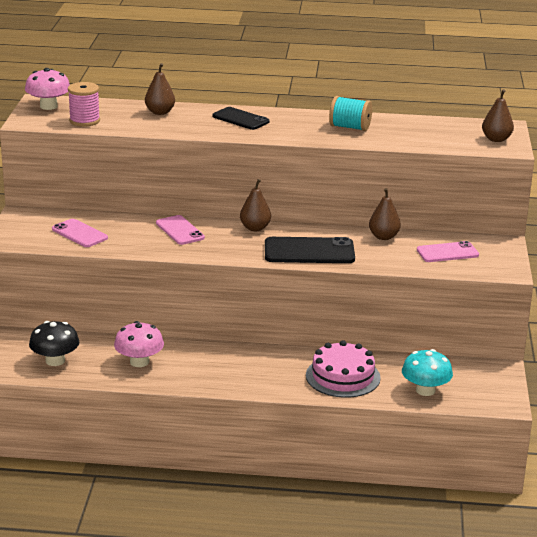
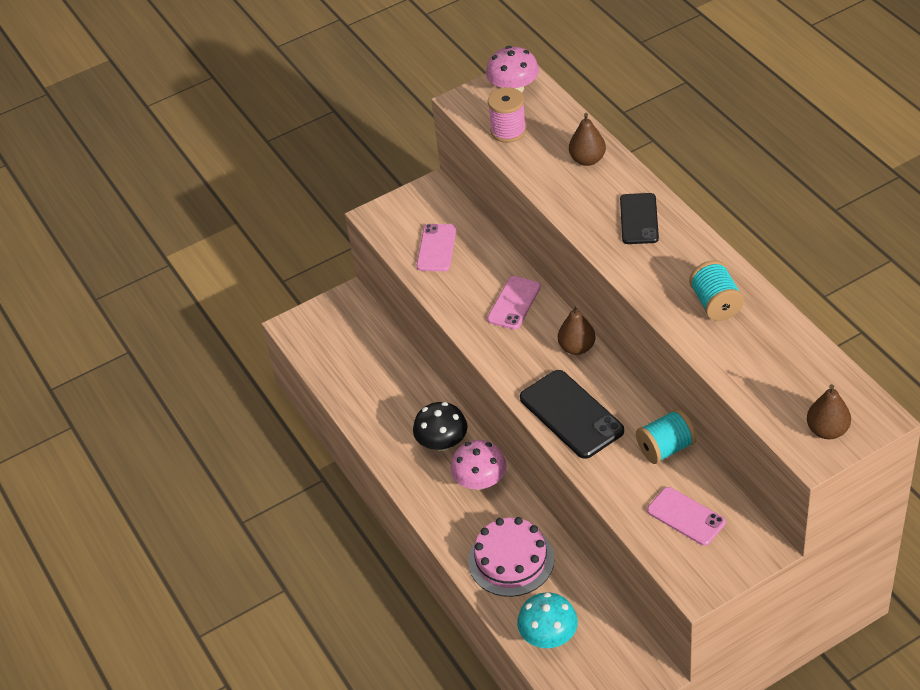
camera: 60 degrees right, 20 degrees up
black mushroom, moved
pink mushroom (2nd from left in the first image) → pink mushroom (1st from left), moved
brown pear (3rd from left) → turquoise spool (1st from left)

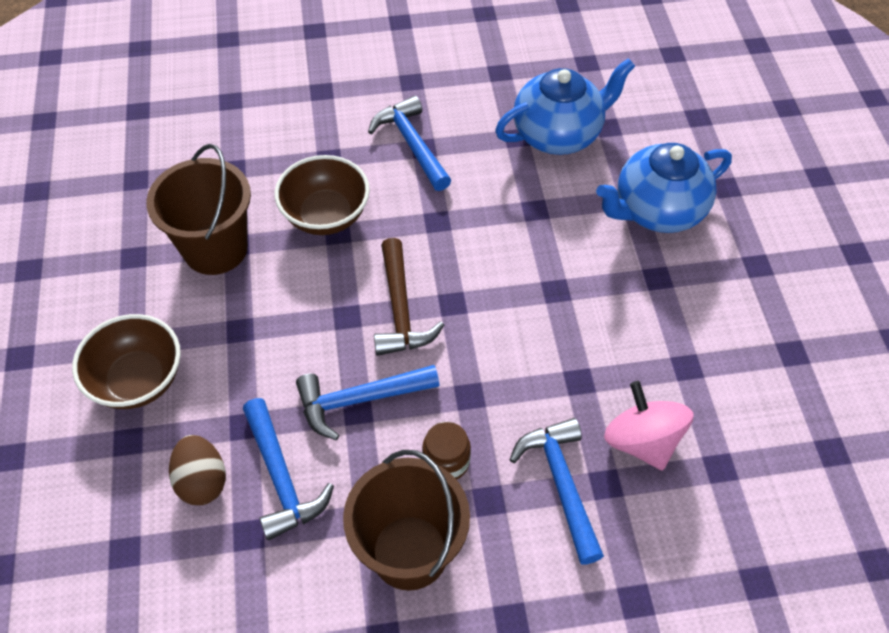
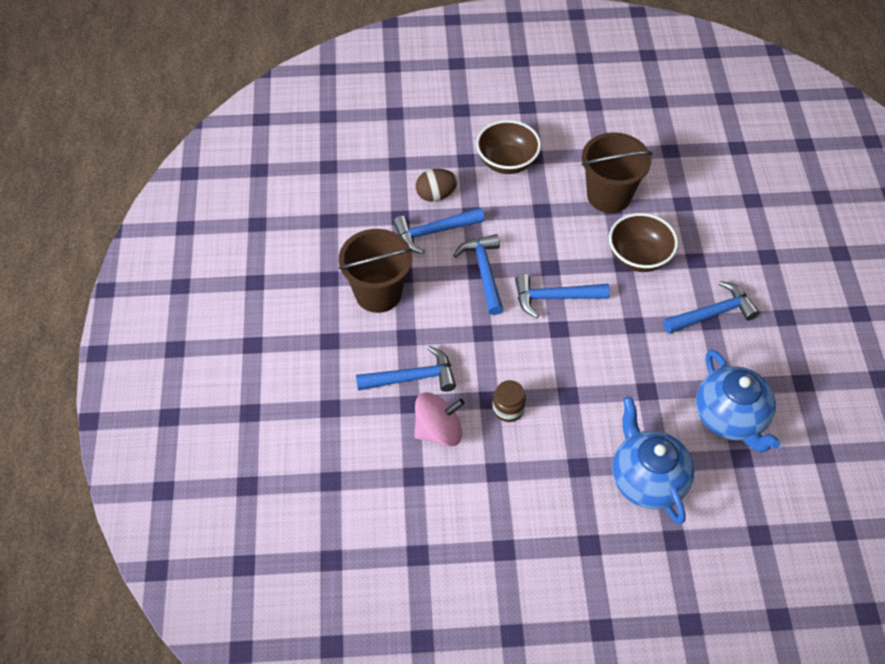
camera: 95 degrees right, 0 degrees up
brown jar, moved
brown hammer → blue hammer (4th from left)

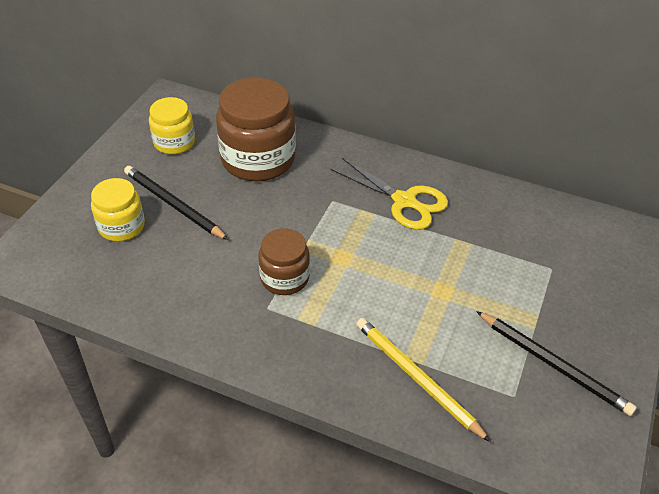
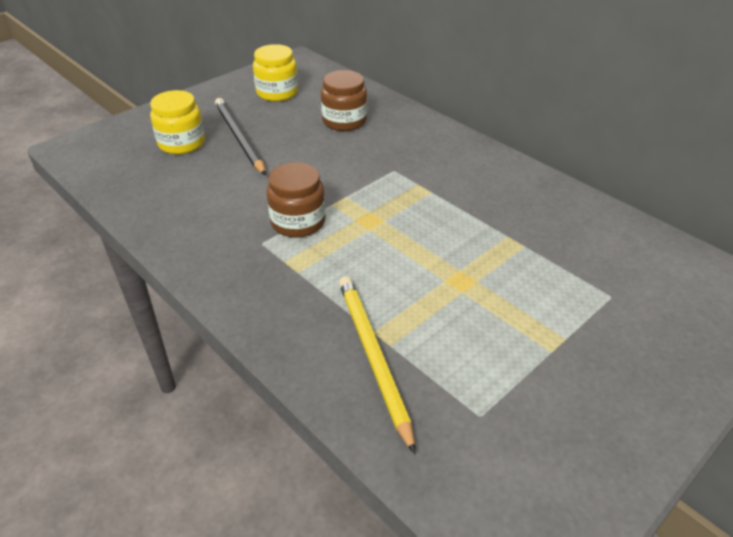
camera: 25 degrees right, 5 degrees down
brown jar (1st from left in the first image) → brown jar (2nd from left), x0.57
yellow scissors → -
black pencil (2nd from left) → -

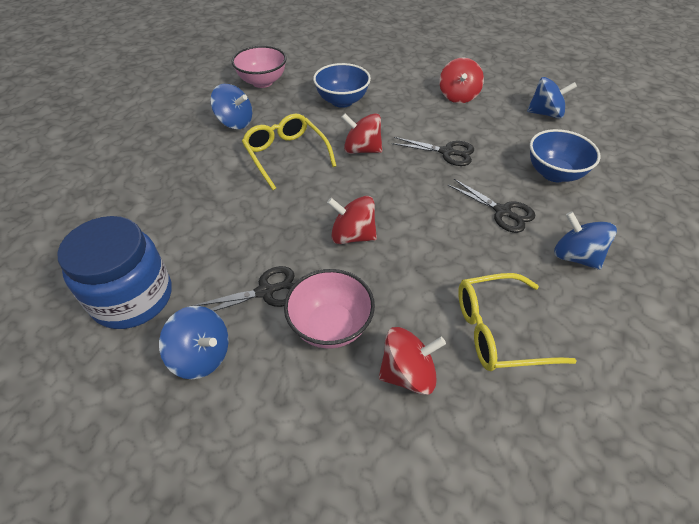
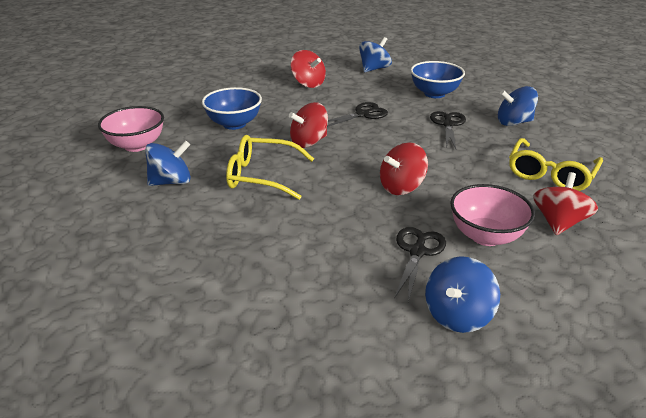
camera: 50 degrees left, 15 degrees down
blue spinning top (1st from left in the first image) → blue spinning top (3rd from left), 150 degrees clockwise
black scissors (3rd from left), 75 degrees counterclockwise
blue jar → -

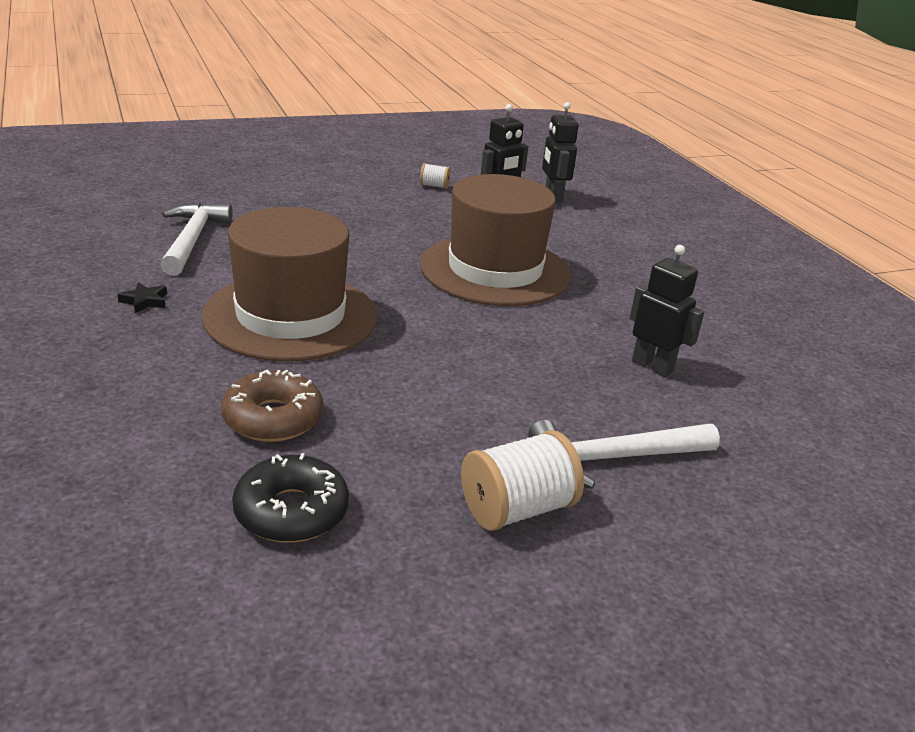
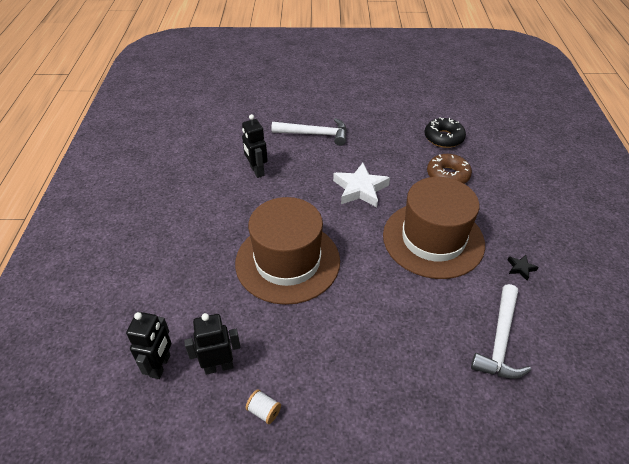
camera: 155 degrees left, 15 degrees up
- → white star
white spool (2nd from left) → -

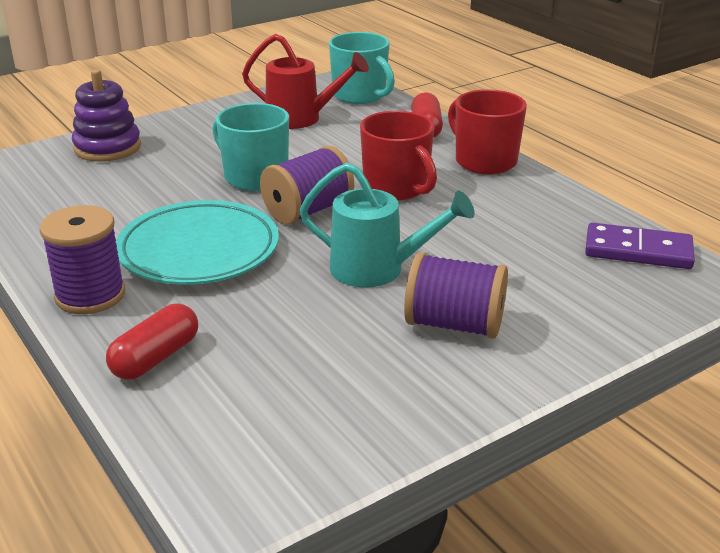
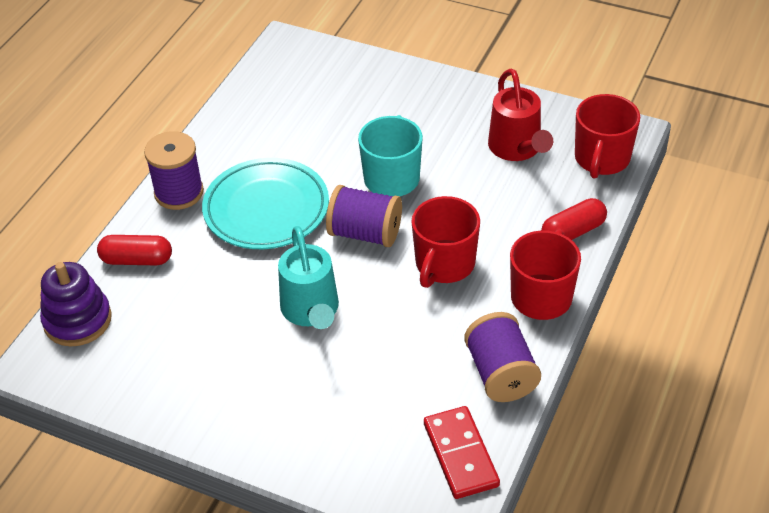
camera: 60 degrees right, 15 degrees up
purple stacking toy, moved
purple domino → red domino
purple spool (3rd from left), moved
turquoise mug (2nd from left) → red mug (3rd from left)

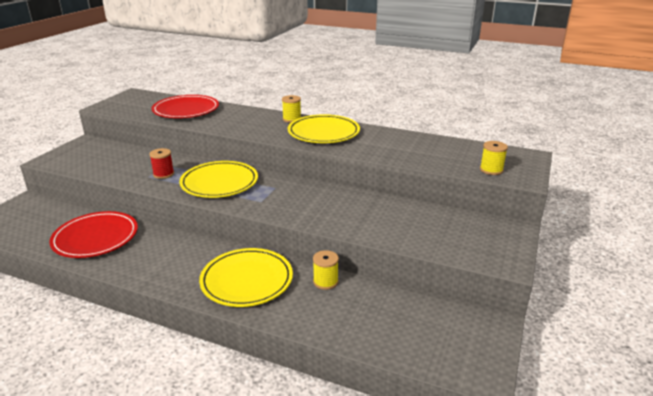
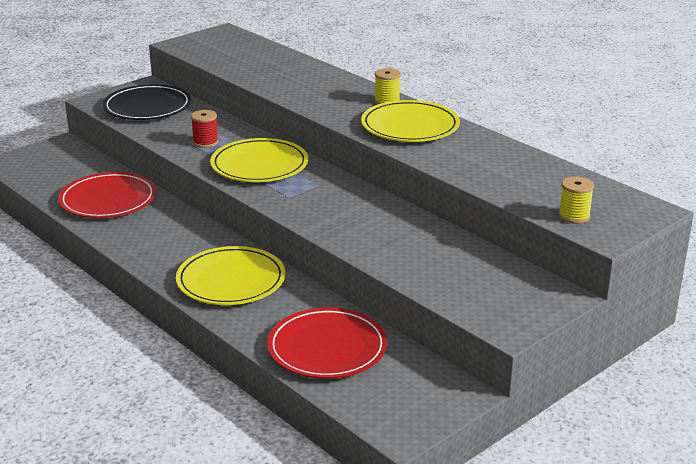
camera: 25 degrees right, 0 degrees up
- → black plate
red plate (2nd from left), moved
yellow spool (2nd from left) → -

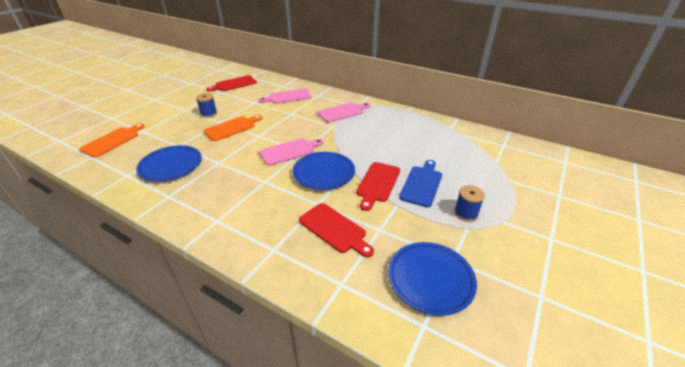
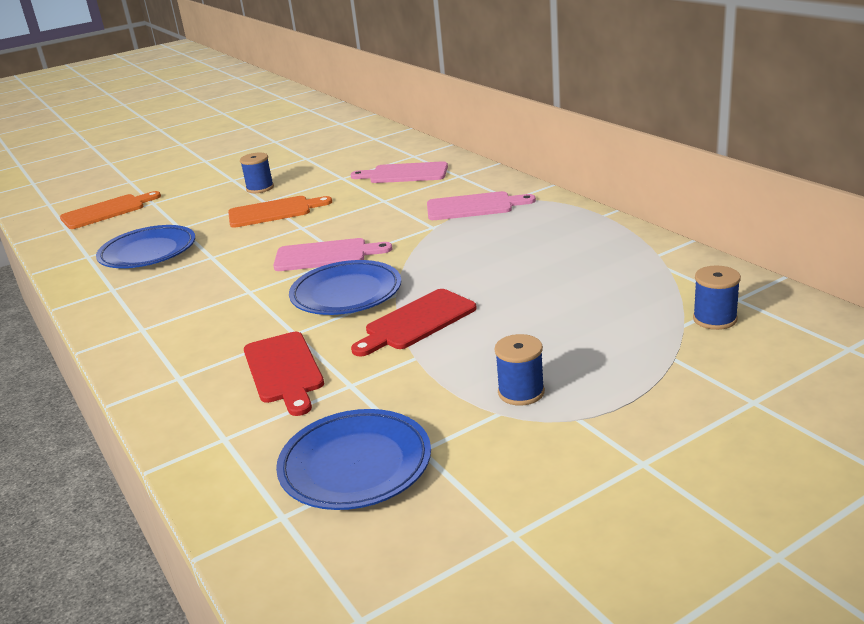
camera: 30 degrees right, 10 degrees down
- → blue spool (3rd from left)
red cutting board (1st from left) → -
blue cutting board → -

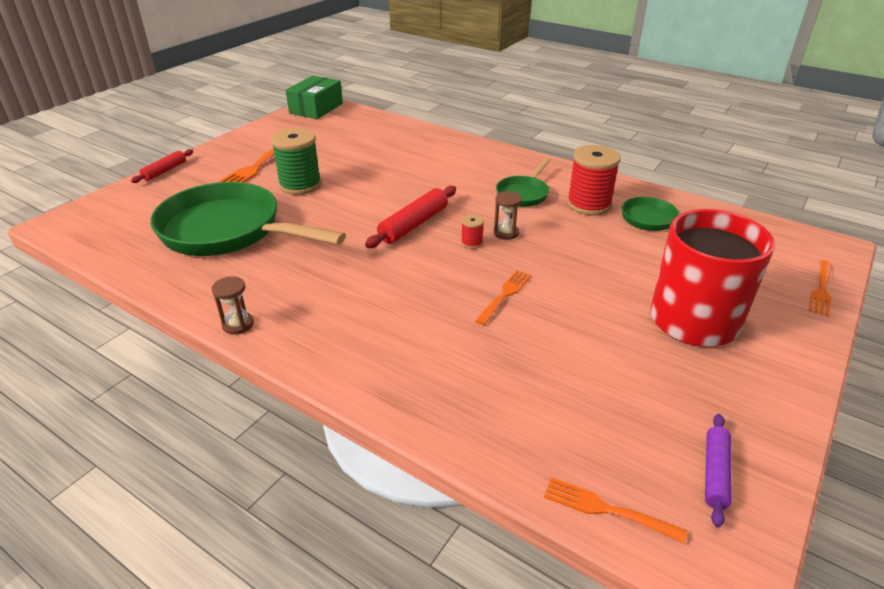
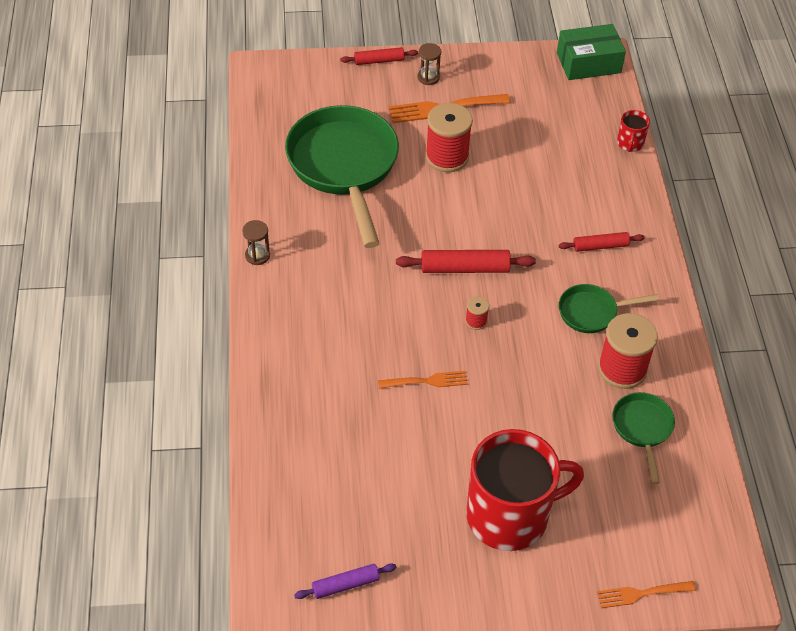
camera: 50 degrees right, 15 degrees up
brown hourglass (2nd from left), moved
green spool → red spool (1st from left)
- → red rolling pin (3rd from left)
- → red mug (2nd from left)
orange fork (3rd from left) → -

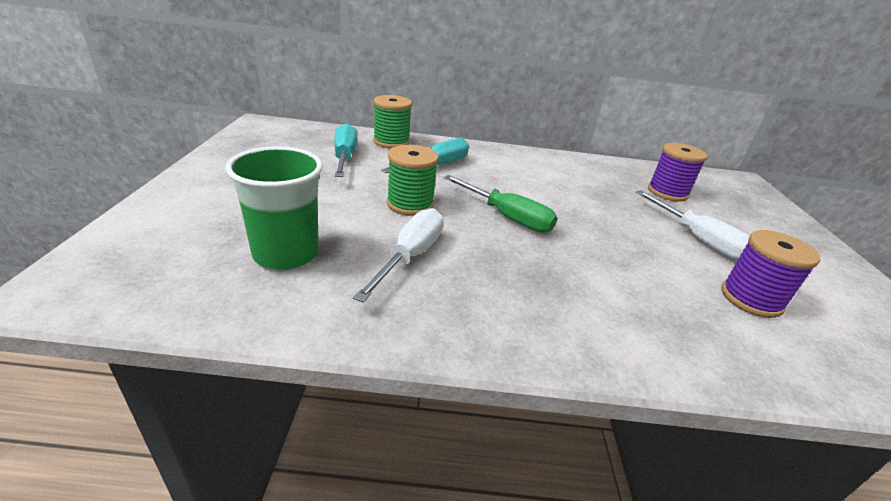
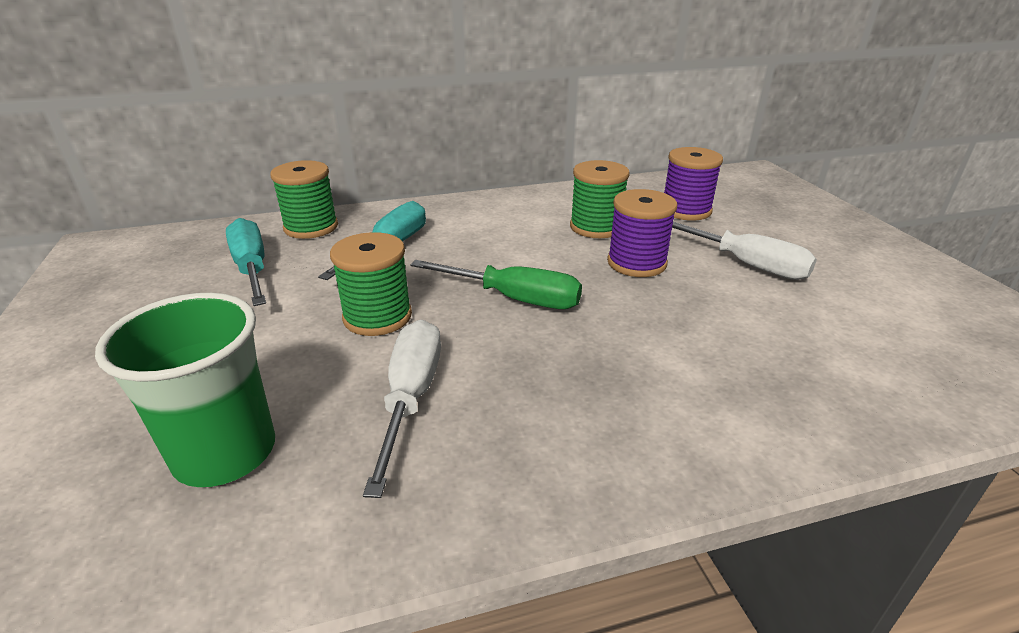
camera: 15 degrees left, 0 degrees up
- → green spool (3rd from left)
purple spool (2nd from left in the first image) → purple spool (1st from left), moved

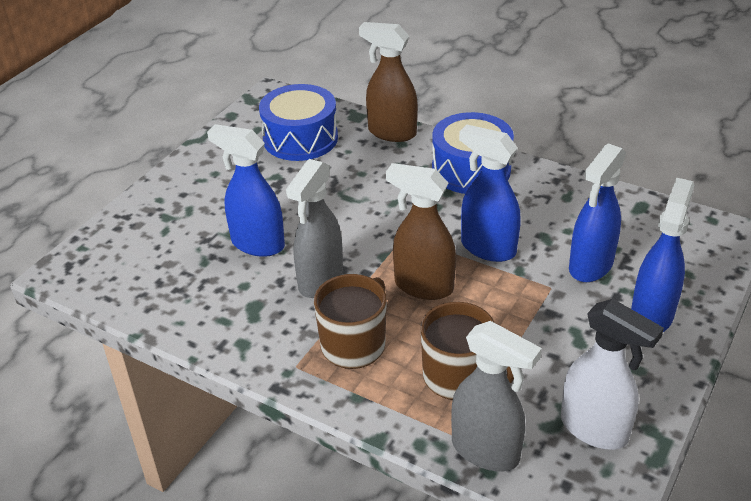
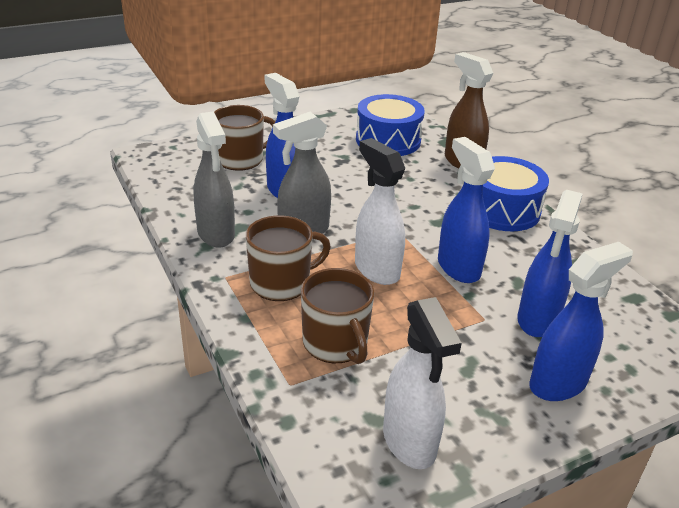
camera: 30 degrees right, 5 degrees down
grey spray bottle (2nd from left in the first image) → grey spray bottle (1st from left), moved
- → brown mug (1st from left)
brown spray bottle (2nd from left) → white spray bottle (1st from left)
blue spray bottle (3rd from left), 45 degrees counterclockwise

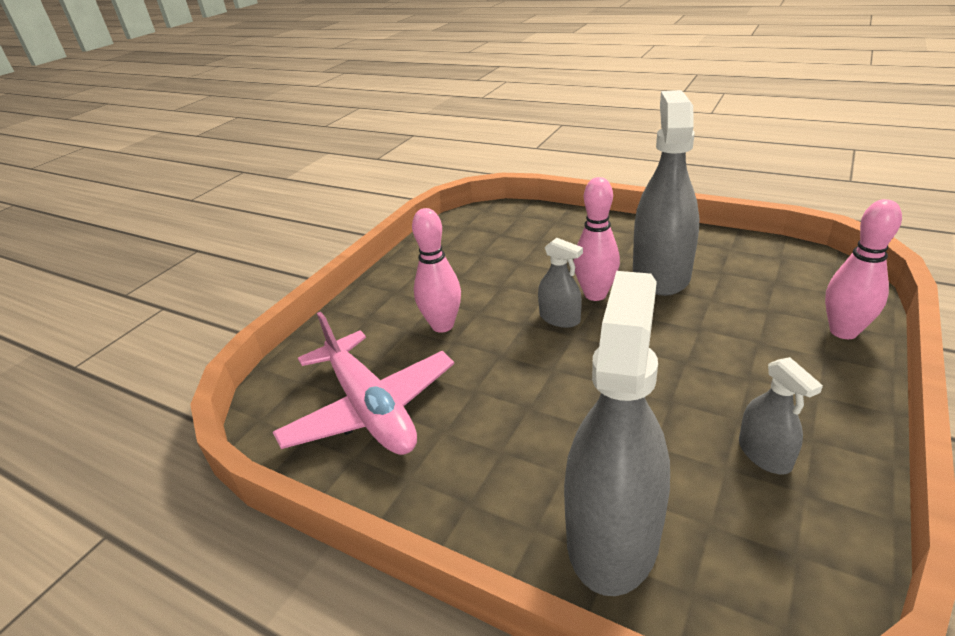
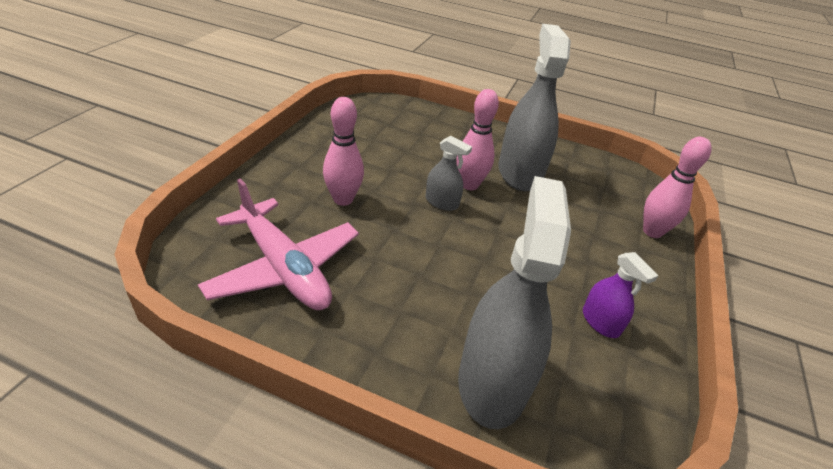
camera: 15 degrees left, 5 degrees up
grey spray bottle (4th from left) → purple spray bottle

